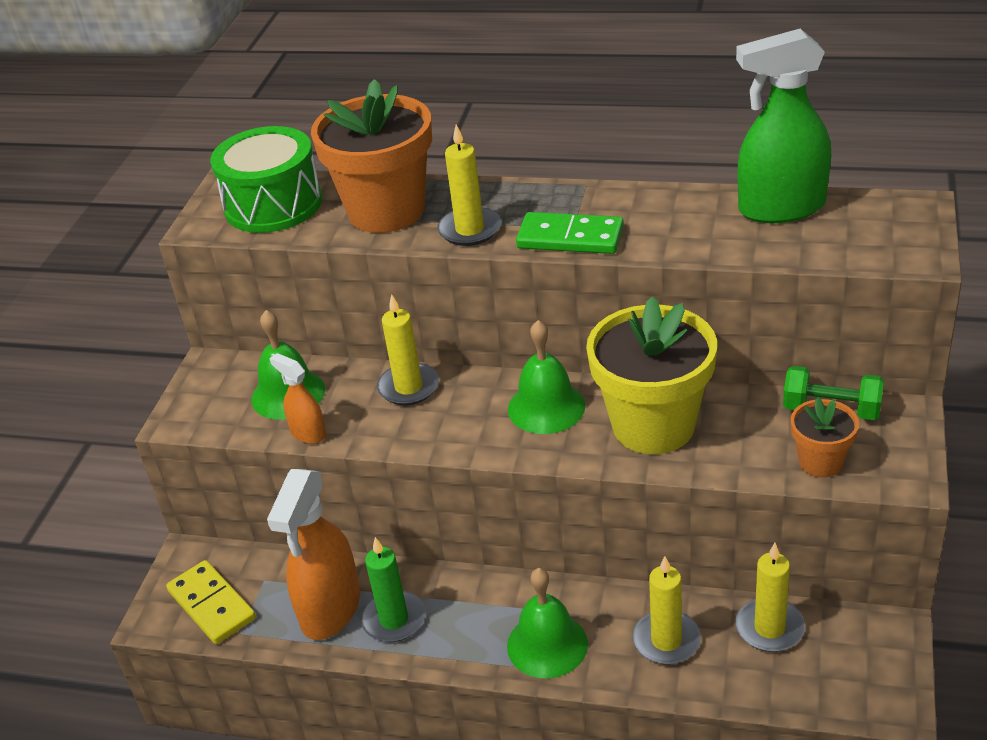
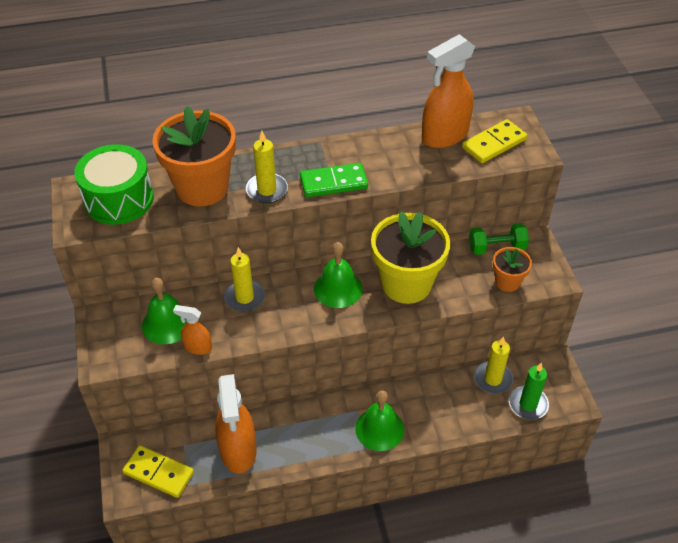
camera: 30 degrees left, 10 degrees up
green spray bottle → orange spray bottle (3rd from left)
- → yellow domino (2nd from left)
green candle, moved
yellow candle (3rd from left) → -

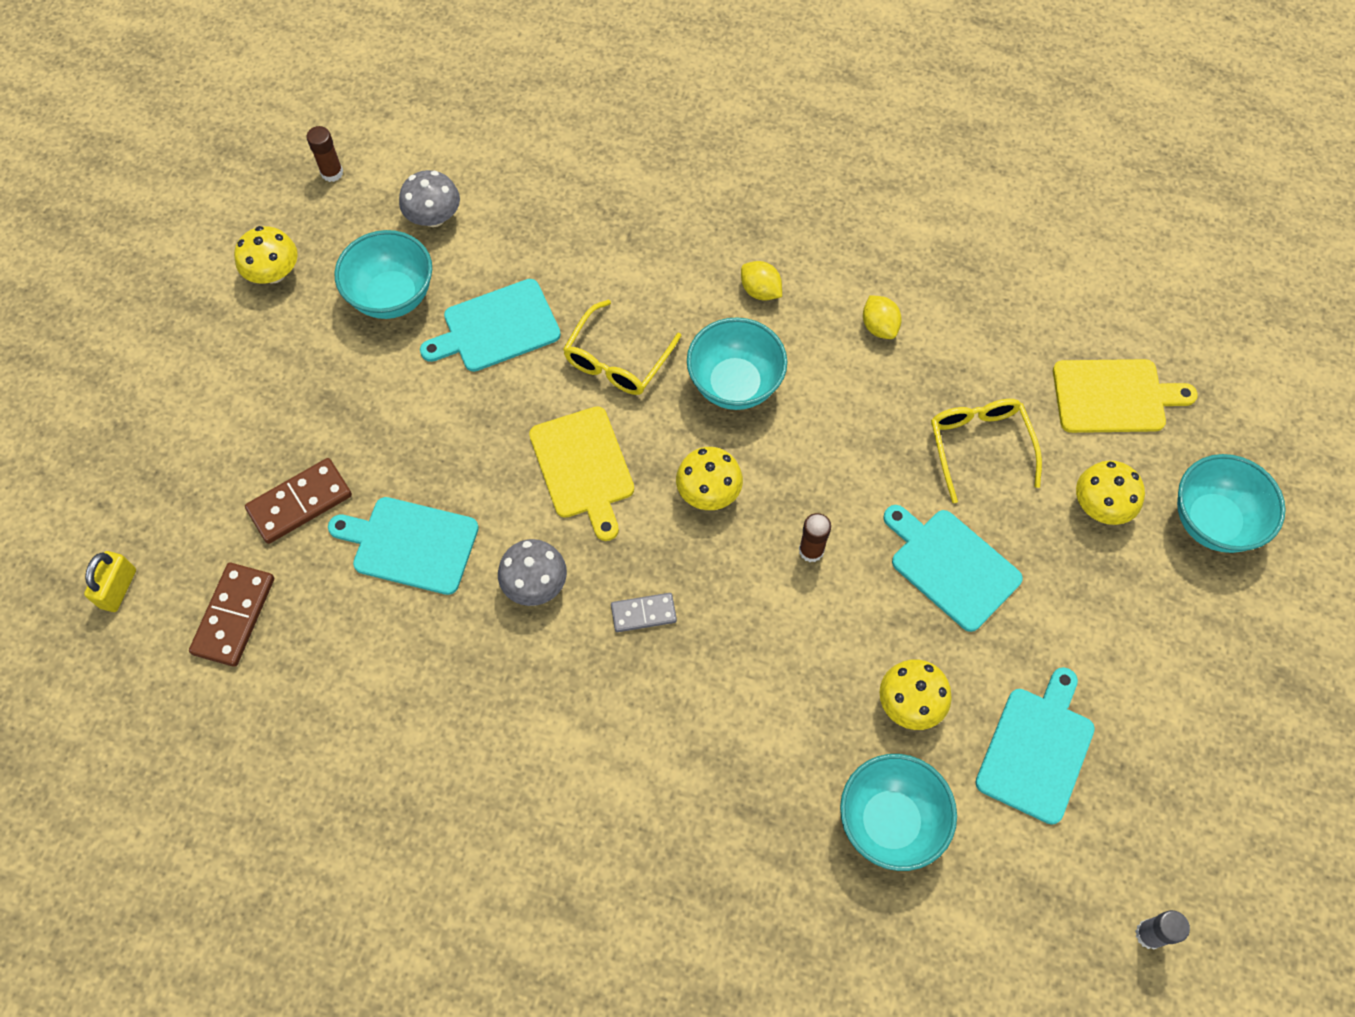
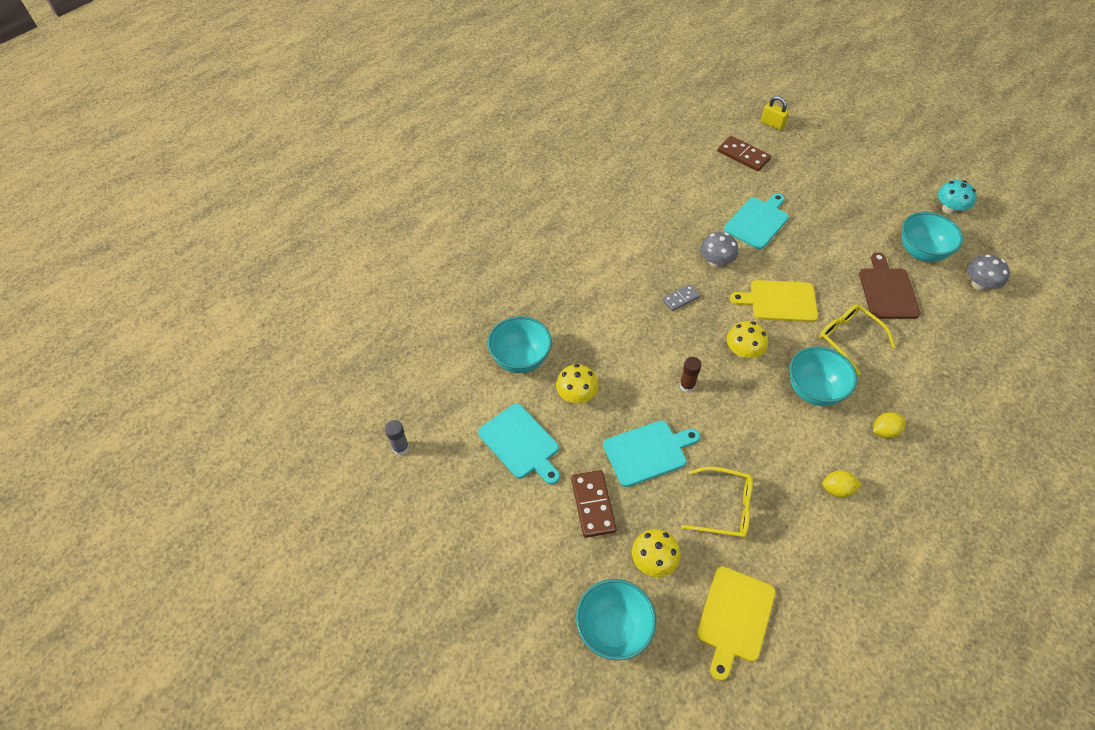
camera: 115 degrees right, 10 degrees down
brown domino (2nd from left in the first image) → brown domino (1st from left), moved
grey domino, 45 degrees clockwise
turquoise cutting board (2nd from left) → brown cutting board
yellow mushroom (1st from left) → turquoise mushroom
brown glue stick (1st from left) → -

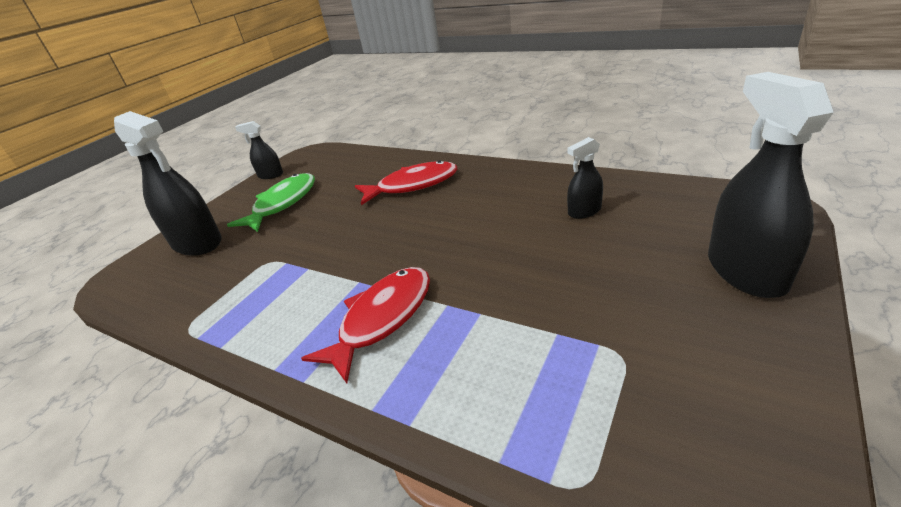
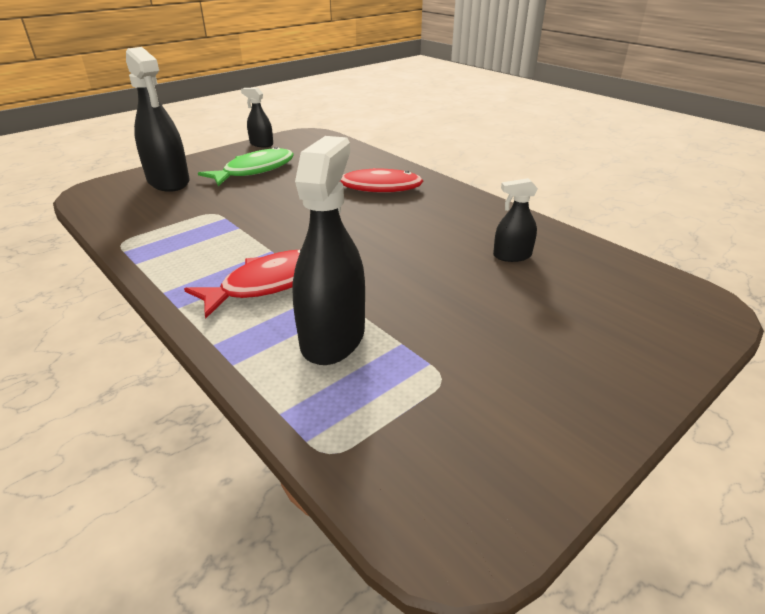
camera: 15 degrees right, 0 degrees up
black spray bottle (4th from left in the first image) → black spray bottle (3rd from left), moved

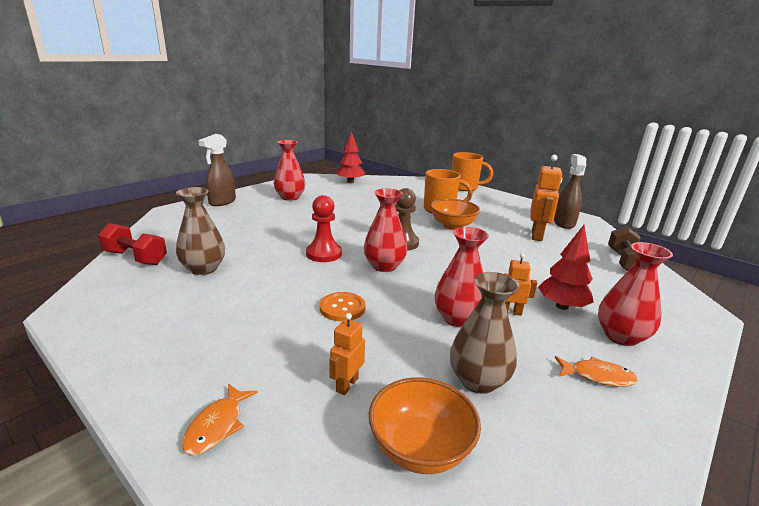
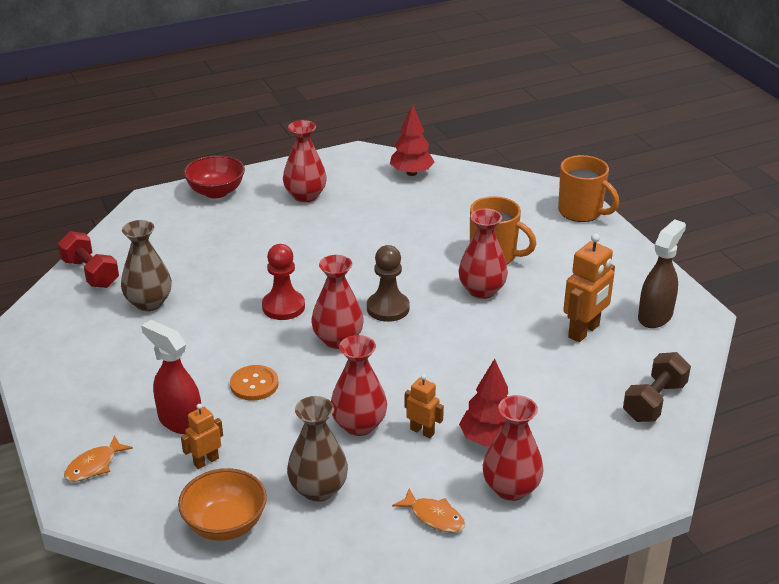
camera: 25 degrees right, 10 degrees up
- → red spray bottle
brown spray bottle (1st from left) → red bowl
orange bowl (2nd from left) → red vase (4th from left)

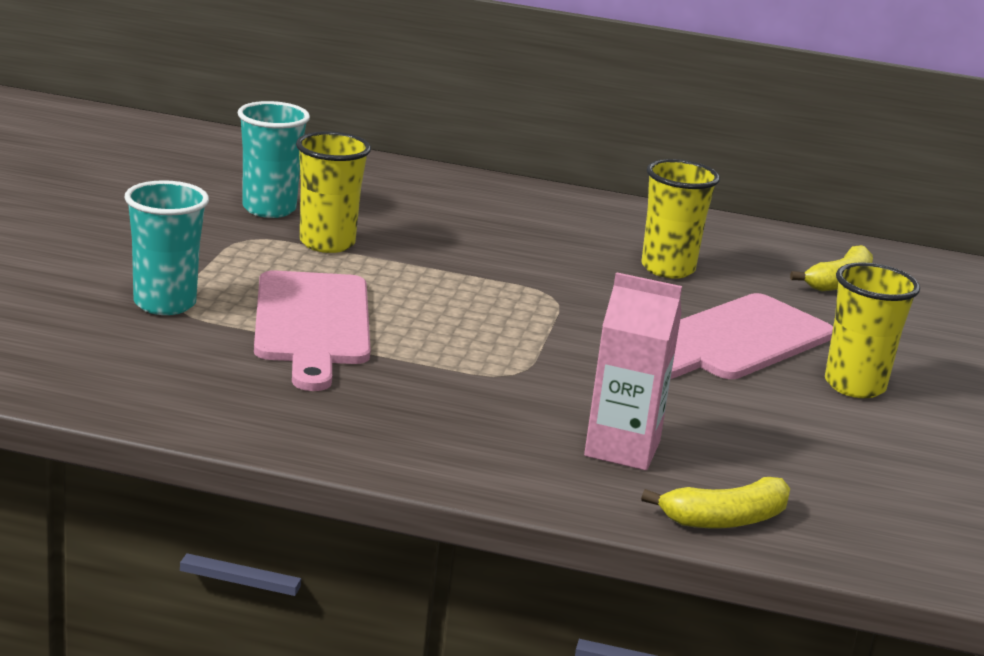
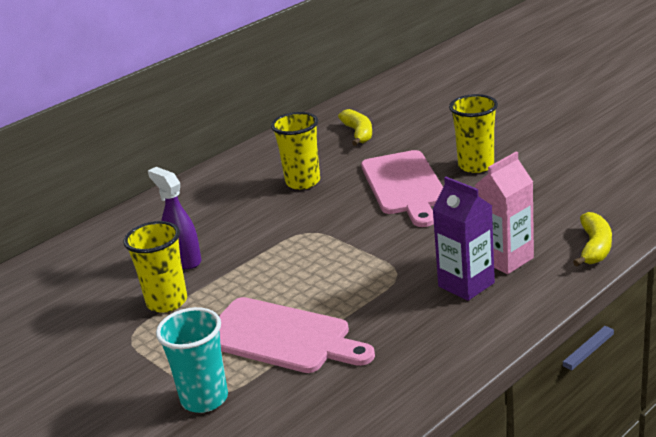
camera: 50 degrees left, 5 degrees up
- → purple spray bottle
- → purple carton
turquoise cup (2nd from left) → -

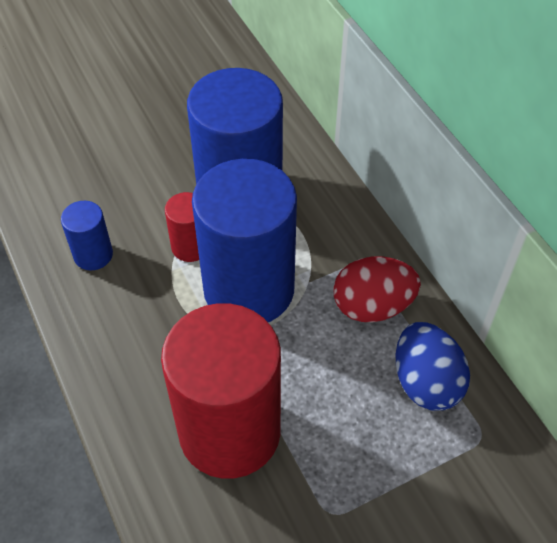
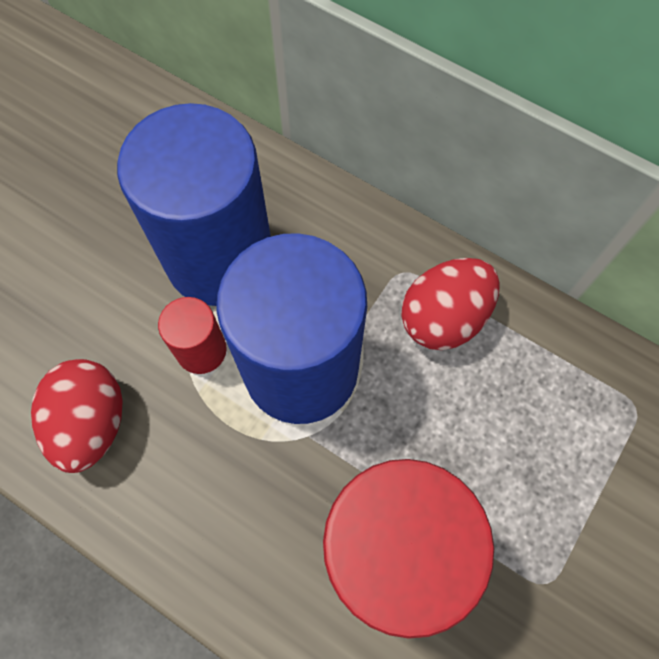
camera: 30 degrees left, 15 degrees up
blue cylinder (1st from left) → red egg (1st from left)
blue egg → -

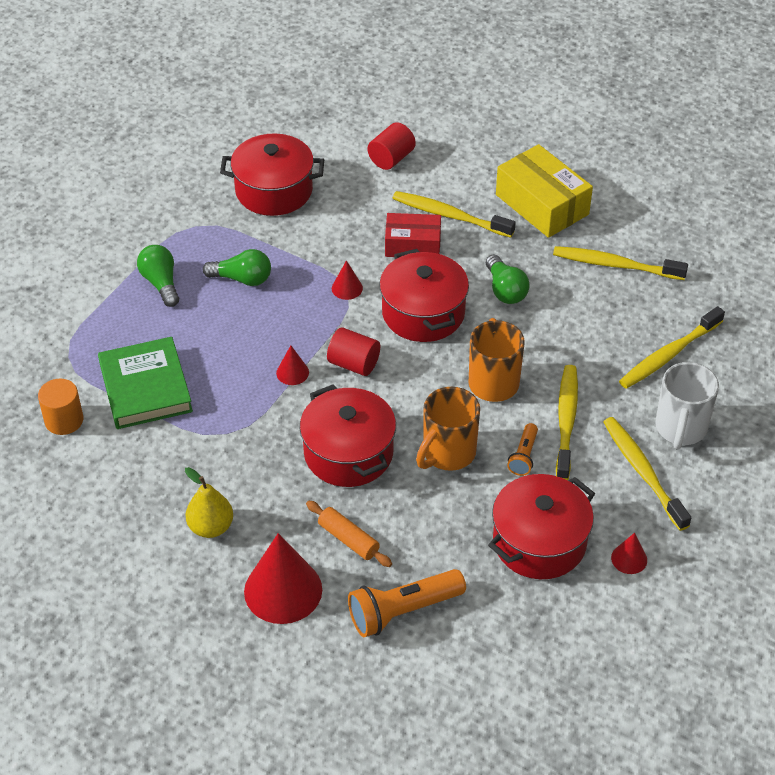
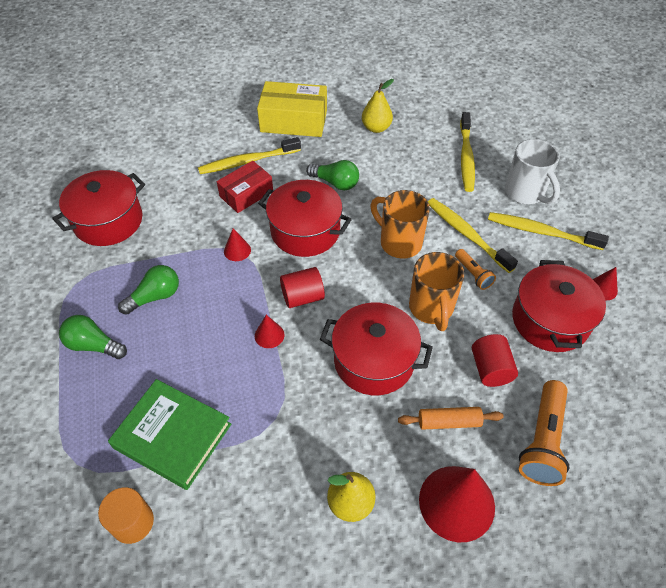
camera: 45 degrees left, 5 degrees up
yellow toothbrush (3rd from left) → yellow pear (2nd from left)
red cylinder (2nd from left), moved

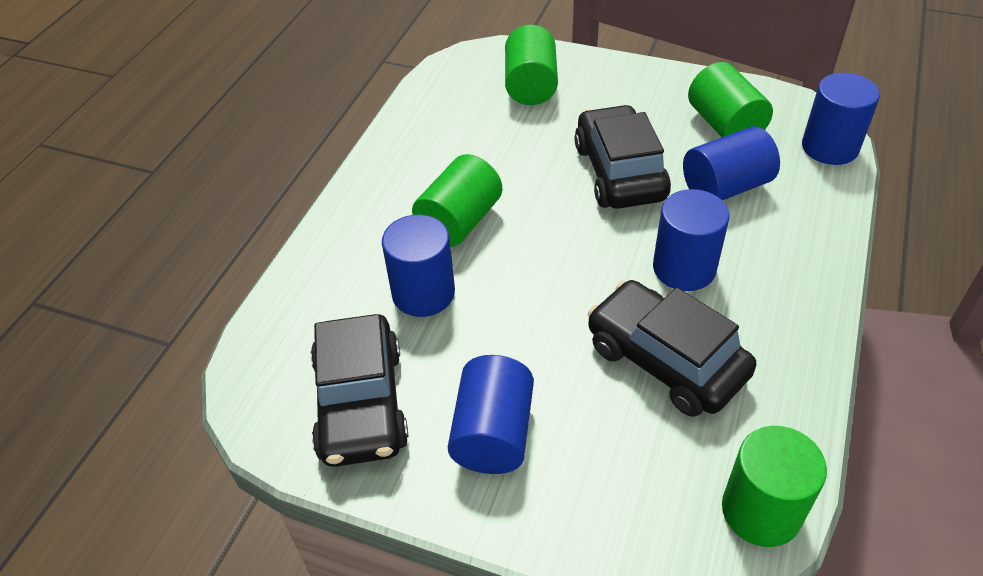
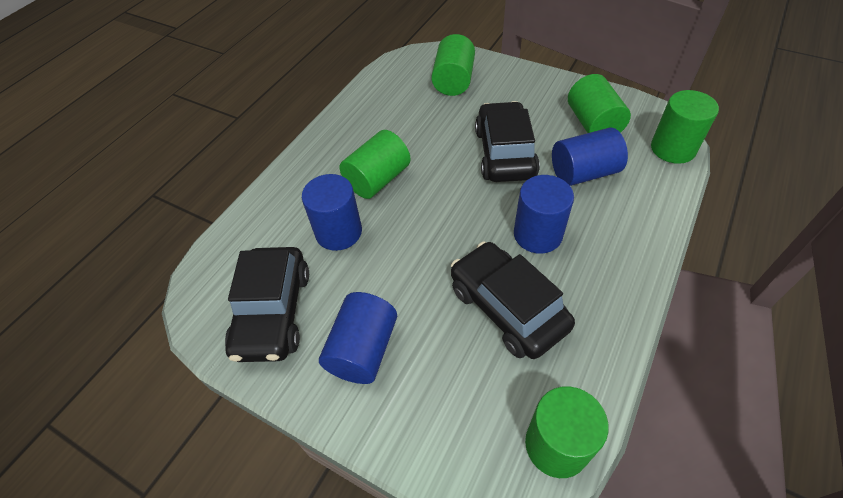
camera: 10 degrees right, 5 degrees up
blue cylinder (5th from left) → green cylinder (5th from left)

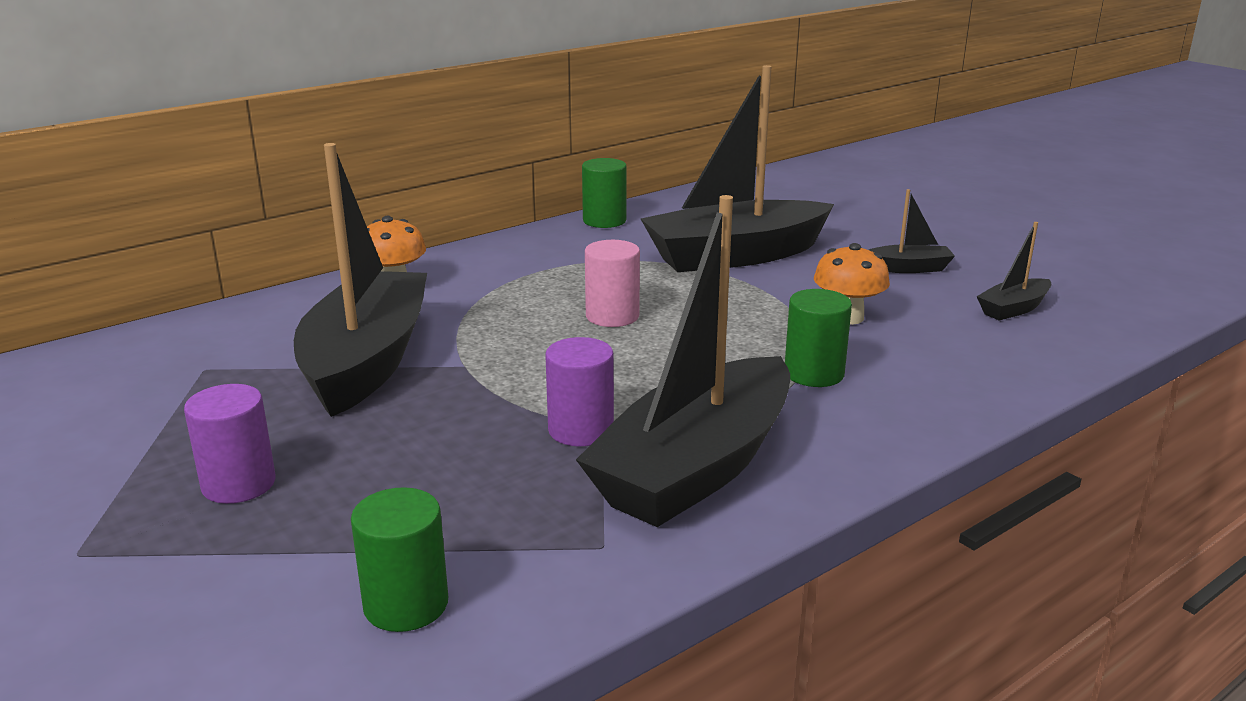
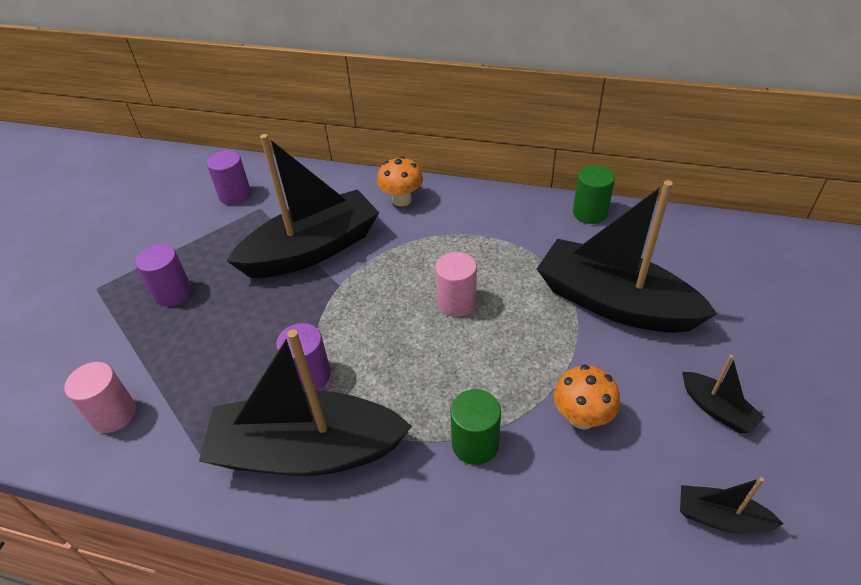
camera: 55 degrees right, 20 degrees up
green cylinder (1st from left) → pink cylinder (1st from left)
- → purple cylinder (2nd from left)

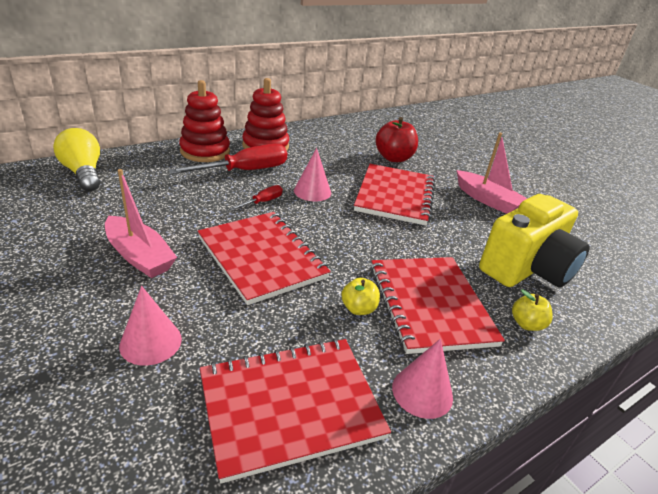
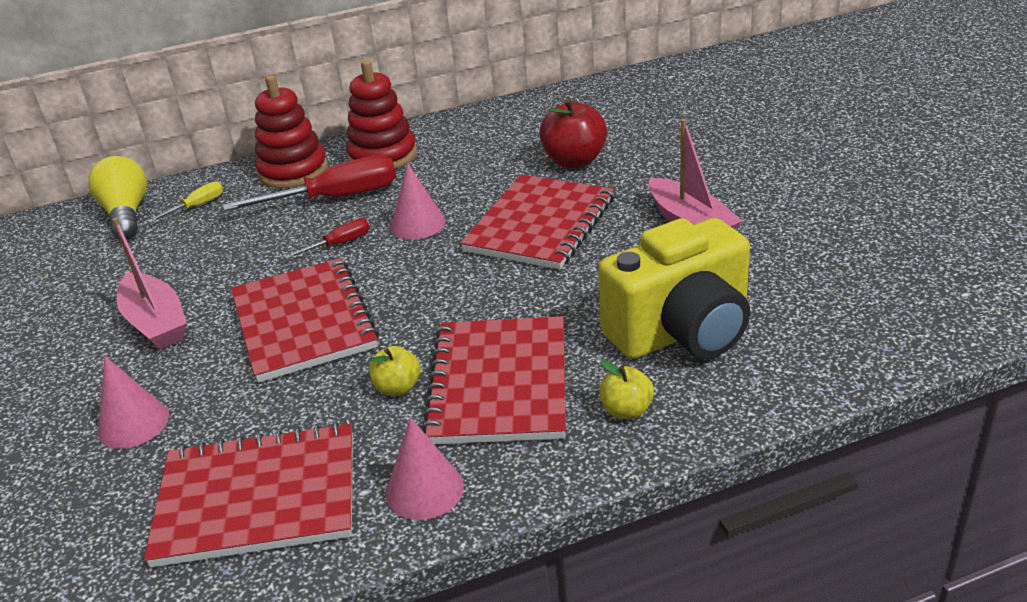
camera: 20 degrees right, 0 degrees up
- → yellow screwdriver

